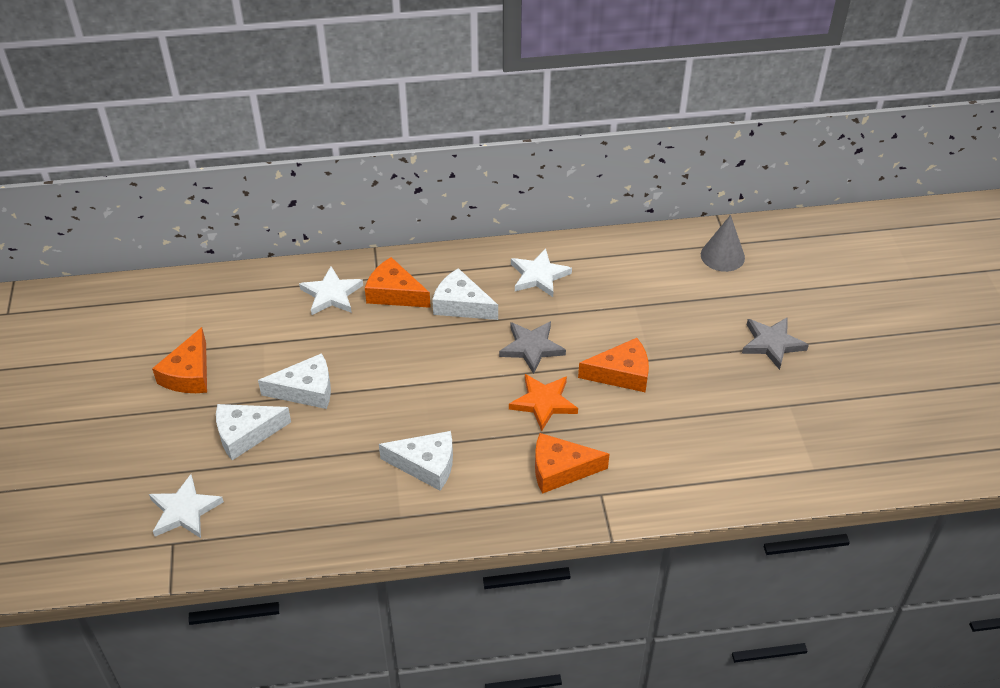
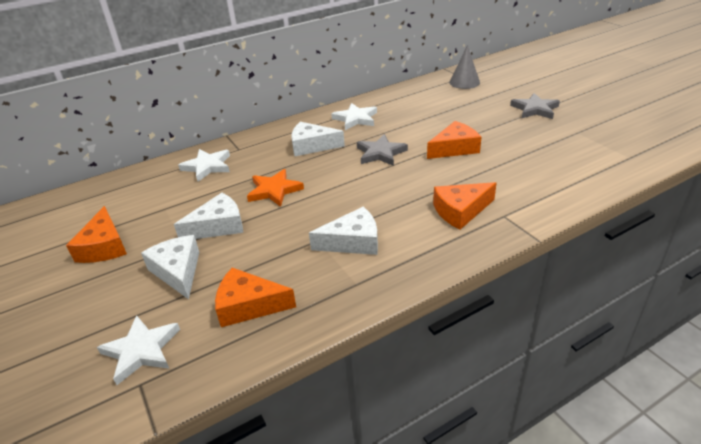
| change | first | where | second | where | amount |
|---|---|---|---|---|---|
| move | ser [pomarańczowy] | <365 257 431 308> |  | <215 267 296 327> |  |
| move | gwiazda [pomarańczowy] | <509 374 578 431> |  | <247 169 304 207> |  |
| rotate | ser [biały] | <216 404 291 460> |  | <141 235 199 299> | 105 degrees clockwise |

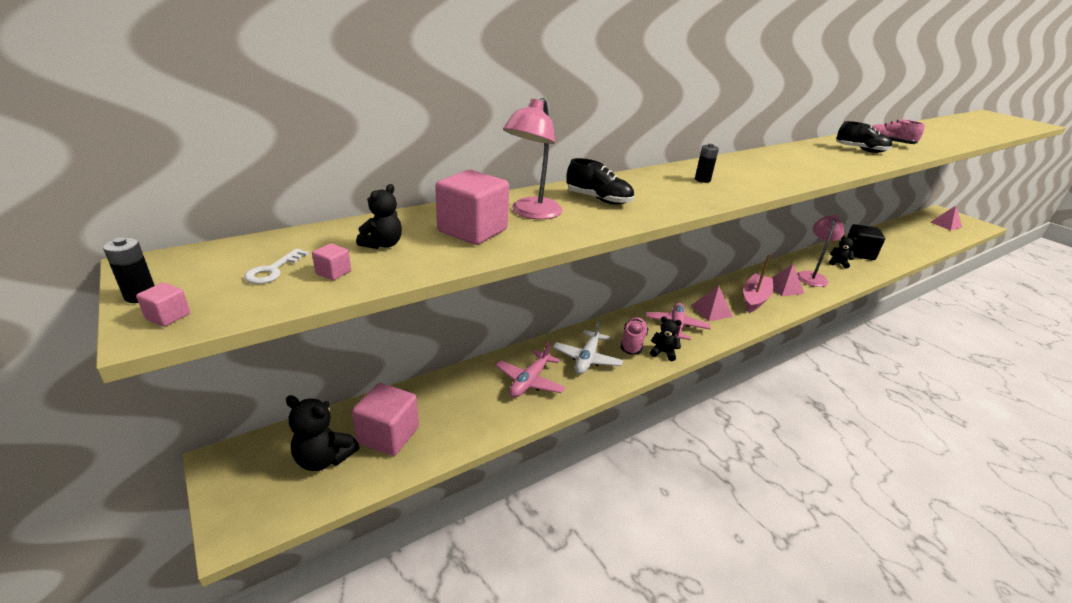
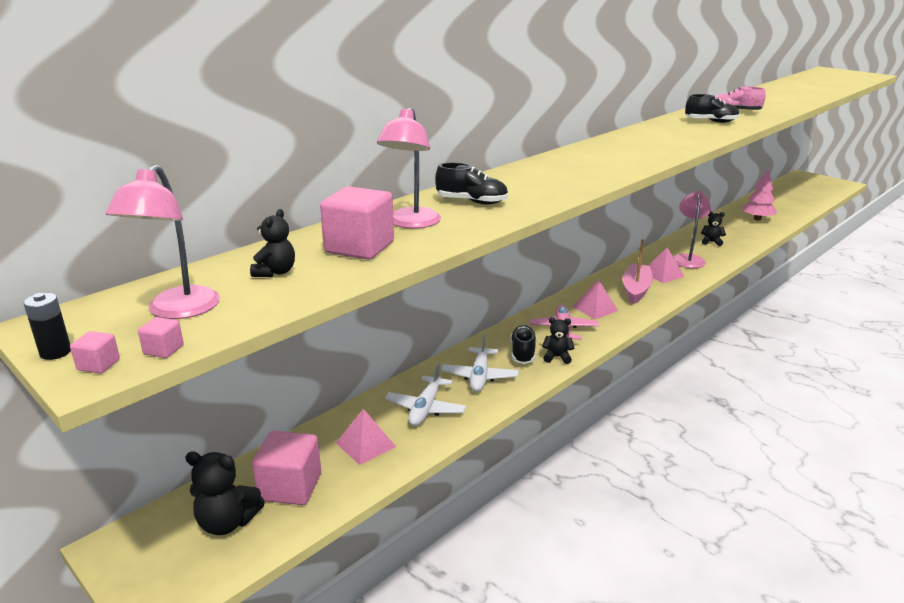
| change | first | where | second | where | amount |
|---|---|---|---|---|---|
| delete | bateria [czarny] | <695 144 719 183> |  |  |  |
| move | piramida [różowy] | <930 206 962 231> |  | <336 409 396 465> |  |
| delete | sześcian [czarny] | <847 224 885 260> |  |  |  |
| move | sześcian [różowy] | <312 243 351 280> |  | <138 317 184 358> |  |
| replace | klucz [biały] | <244 248 309 284> | lampka [różowy] | <106 164 220 319> |  |
| recolor | but [różowy] | <620 317 648 355> | but [czarny] | <510 325 536 364> |  |
| recolor | samolot [różowy] | <495 341 565 398> | samolot [biały] | <385 363 466 426> |  |
| insert |  |  | drzewko [różowy] | <742 169 777 221> |  |

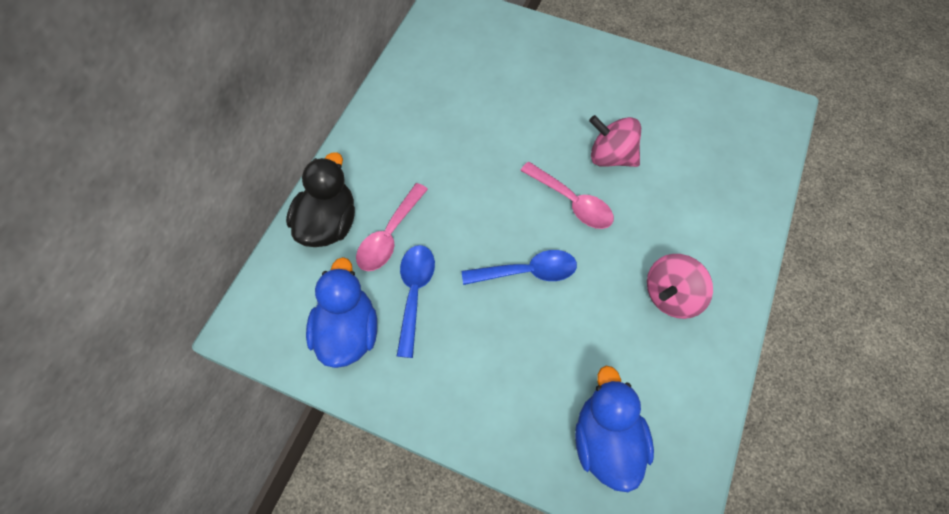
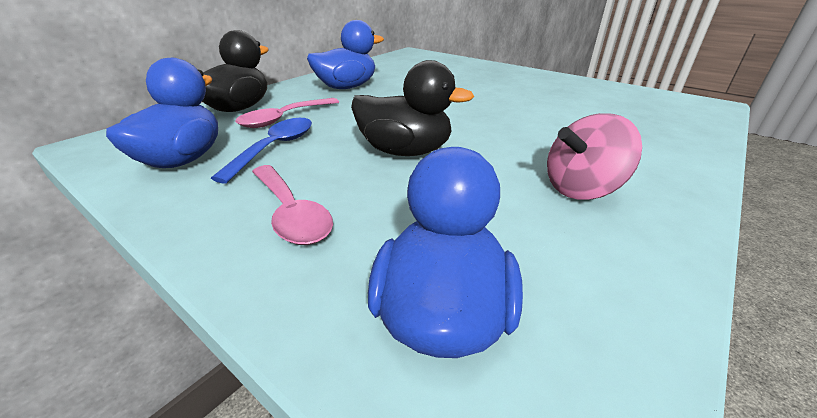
| change | first | where | second | where | amount |
|---|---|---|---|---|---|
| delete | bączek [różowy] | <589 115 641 167> |  |  |  |
| move | łyżka [różowy] | <520 162 614 229> |  | <252 165 333 245> |  |
| replace | łyżka [niebieski] | <462 250 577 285> | kaczka [czarny] | <351 60 475 156> |  |
| insert |  |  | kaczka [niebieski] | <307 20 384 89> |  |

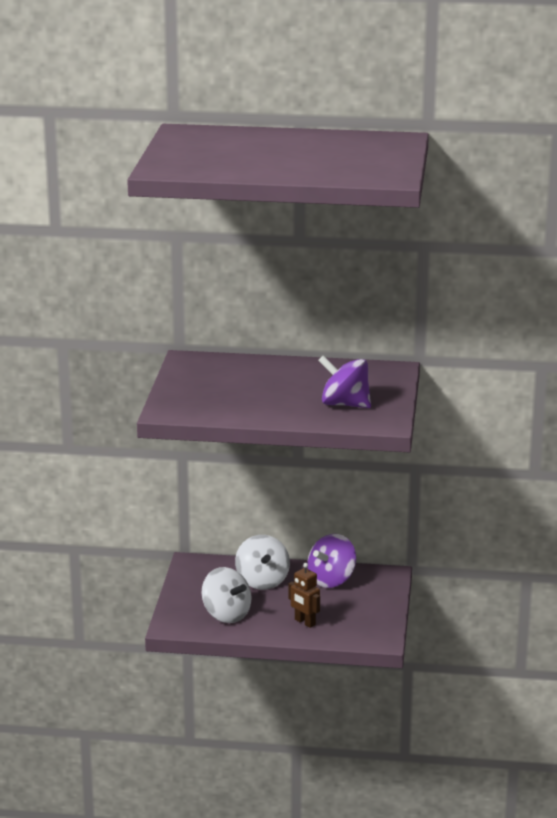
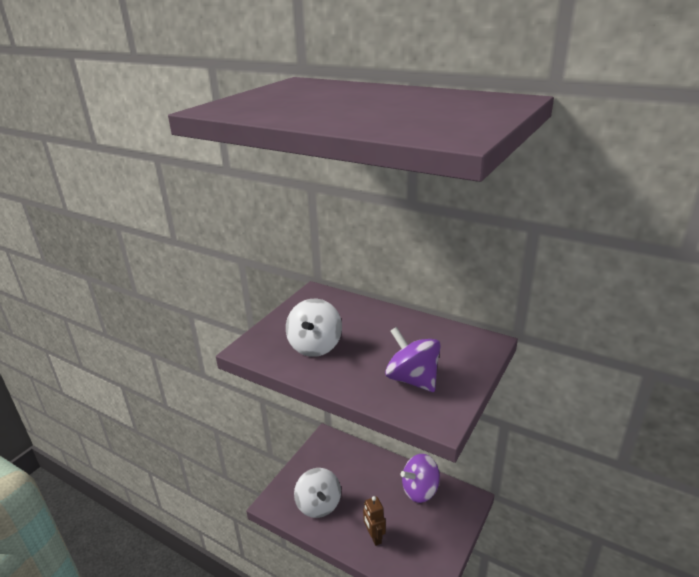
| change | first | where | second | where | amount |
|---|---|---|---|---|---|
| move | bączek [biały] | <235 535 290 590> |  | <286 299 342 357> |  |

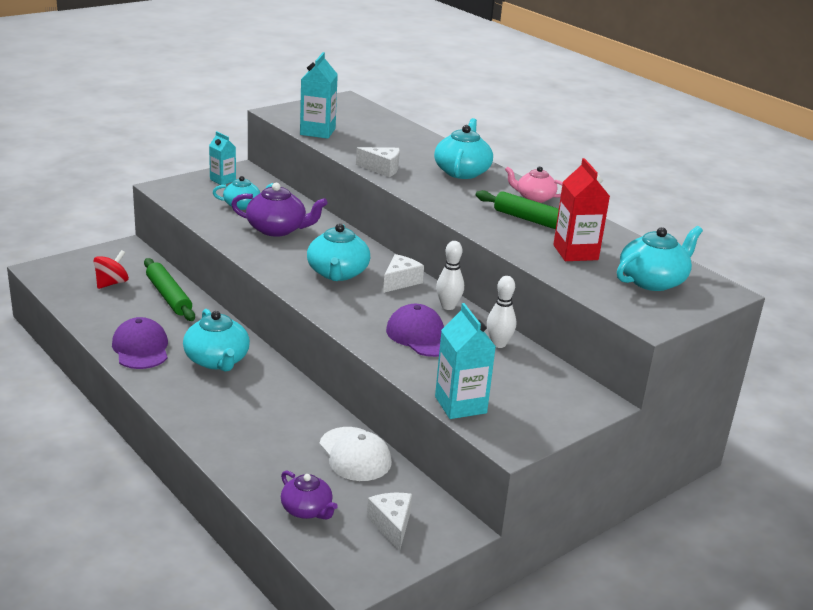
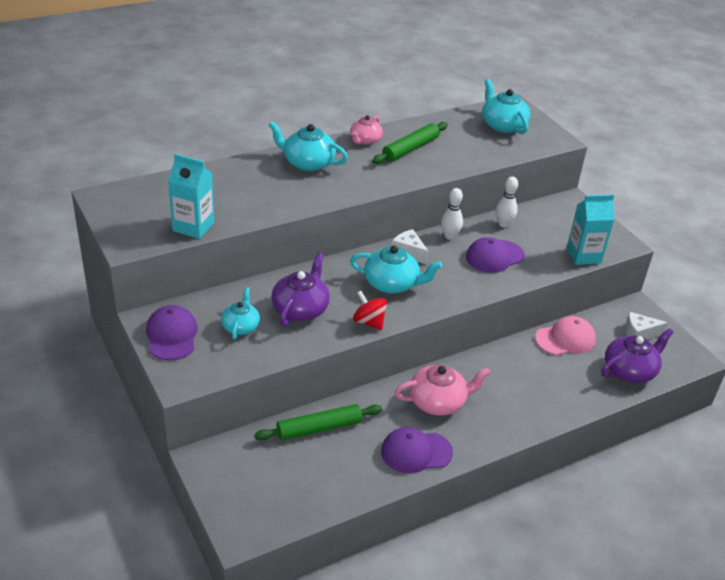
| change | first | where | second | where | amount |
|---|---|---|---|---|---|
| replace | karton mleka [turkusowy] | <209 131 236 185> | czapka [fioletowy] | <146 305 198 360> |  |
| delete | ser [biały] | <356 147 400 177> |  |  |  |
| delete | karton mleka [czerwony] | <553 158 610 261> |  |  |  |
| move | bączek [czerwony] | <94 250 129 289> |  | <353 291 387 330> |  |
| recolor | imbryk [turkusowy] | <183 309 250 371> | imbryk [różowy] | <395 365 490 416> |  |
| recolor | czapka [biały] | <319 427 392 481> | czapka [różowy] | <535 316 596 355> |  |
| resize | imbryk [fioletowy] | <281 470 338 519> |  | <601 328 674 383> | x1.53 |

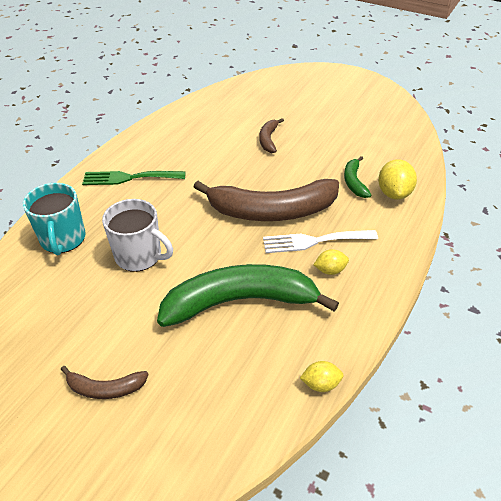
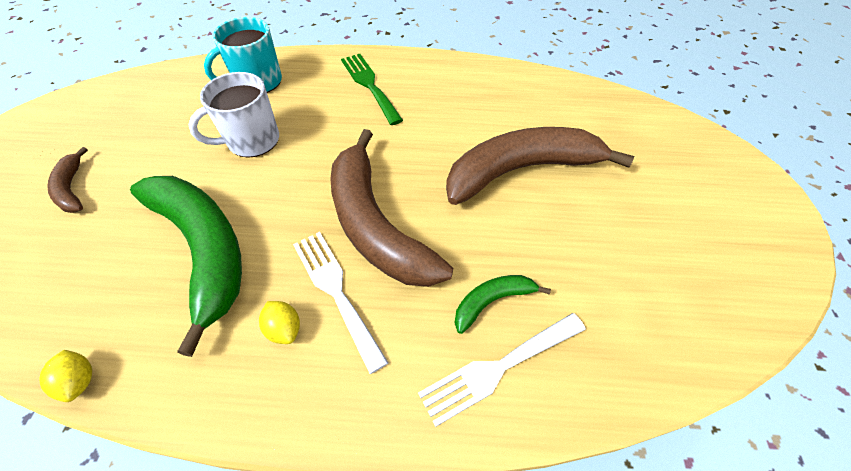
| change | first | where | second | where | amount |
|---|---|---|---|---|---|
| resize | banan [brązowy] | <260 118 284 153> |  | <446 127 634 205> | x2.20 |
| replace | cytryna [żółty] | <378 159 417 200> | widelec [biały] | <418 313 586 427> |  |
| rotate | kubek [biały] | <102 199 173 272> |  | <188 72 279 157> | 60 degrees clockwise |

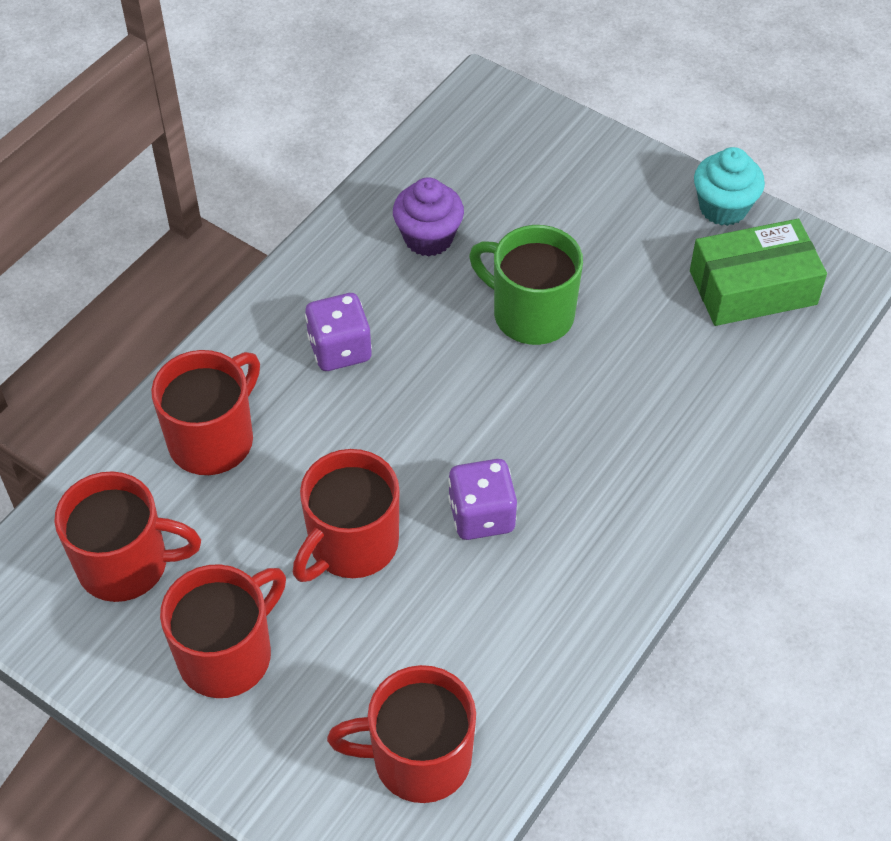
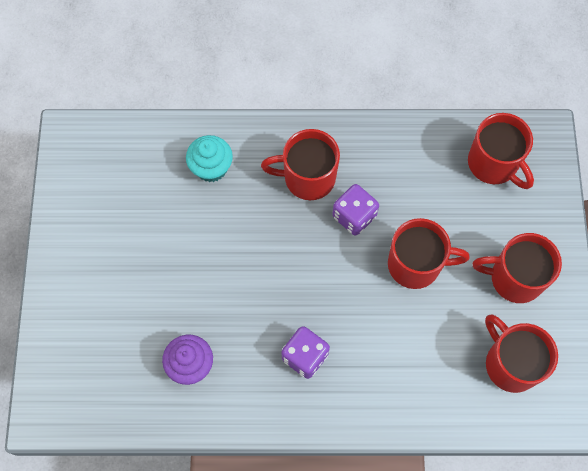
| change | first | where | second | where | amount |
|---|---|---|---|---|---|
| move | muffinka [turkusowy] | <694 147 765 226> |  | <186 135 233 182> |  |
| delete | pudełko [zielony] | <690 219 827 326> |  |  |  |
| delete | kubek [zielony] | <469 225 583 345> |  |  |  |
| move | kubek [czerwony] | <151 350 260 475> |  | <261 129 340 200> |  |

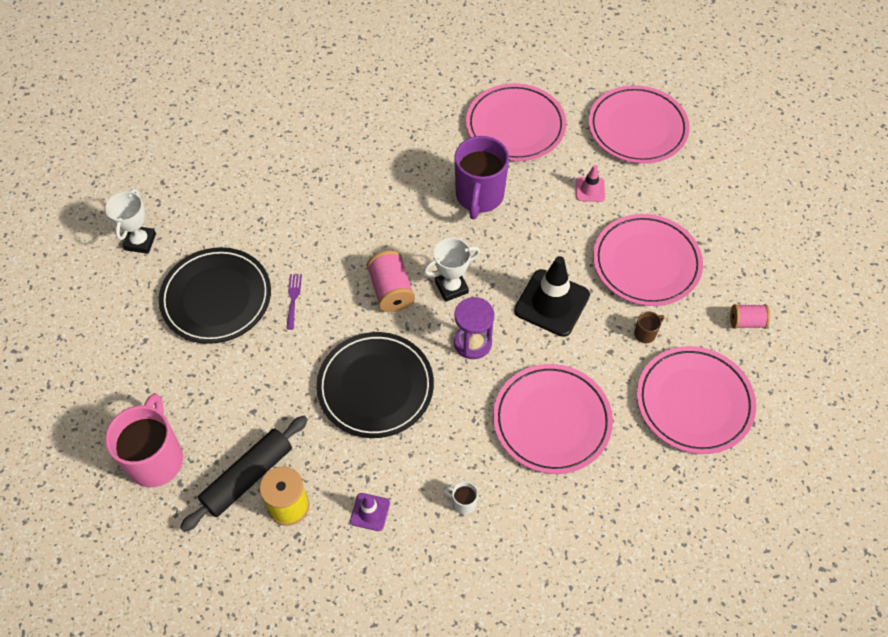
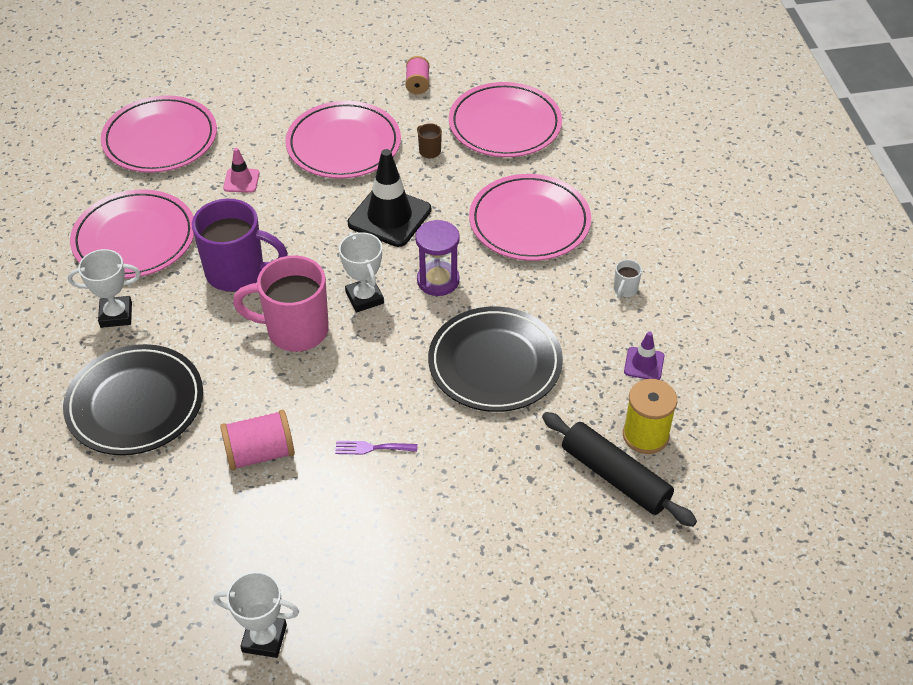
| change | first | where | second | where | amount |
|---|---|---|---|---|---|
| move | talerz [czarny] | <159 247 271 344> |  | <63 344 203 455> |  |
| move | szpulka [różowy] | <367 250 415 312> |  | <220 410 295 471> |  |
| move | kubek [różowy] | <105 393 183 487> |  | <233 256 329 352> |  |
| insert |  |  | puchar [biały] | <68 249 141 328> |  |

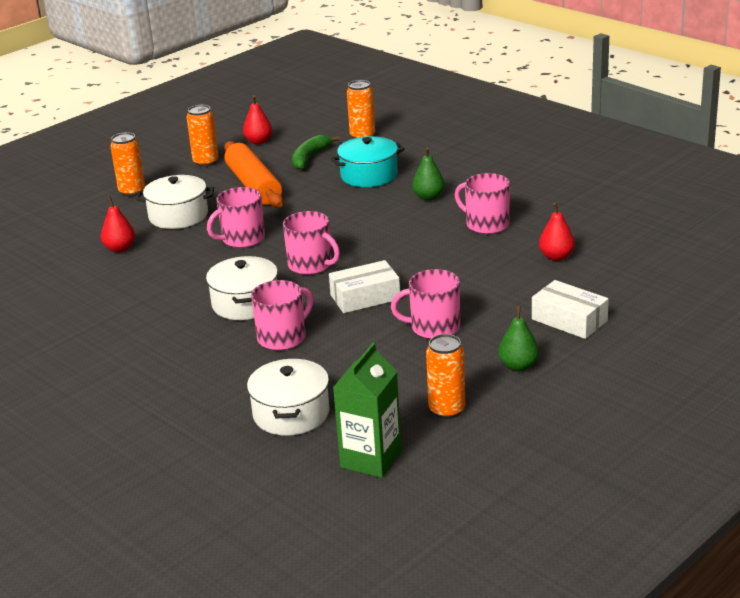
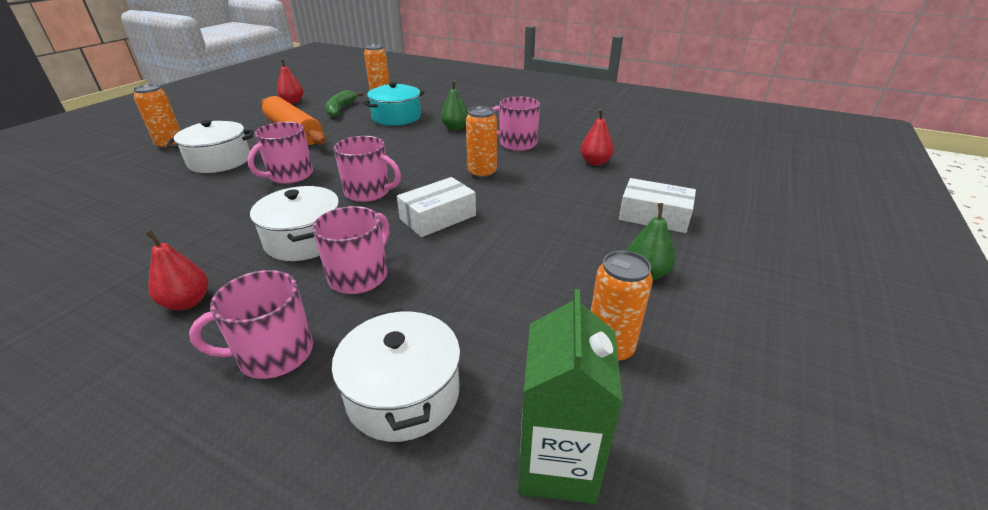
| change | first | where | second | where | amount |
|---|---|---|---|---|---|
| move | puszka [pomarańczowy] | <187 105 219 167> |  | <466 106 497 179> |  |
| move | gruszka [czerwony] | <101 196 135 253> |  | <145 230 208 310> |  |
| move | kubek [różowy] | <391 269 460 339> |  | <189 270 313 379> |  |

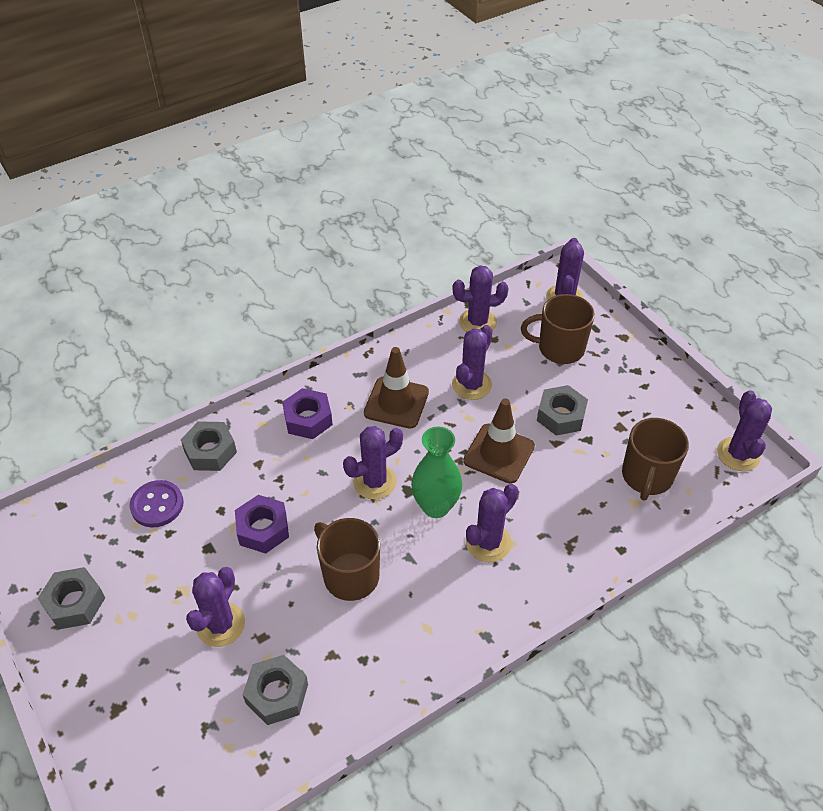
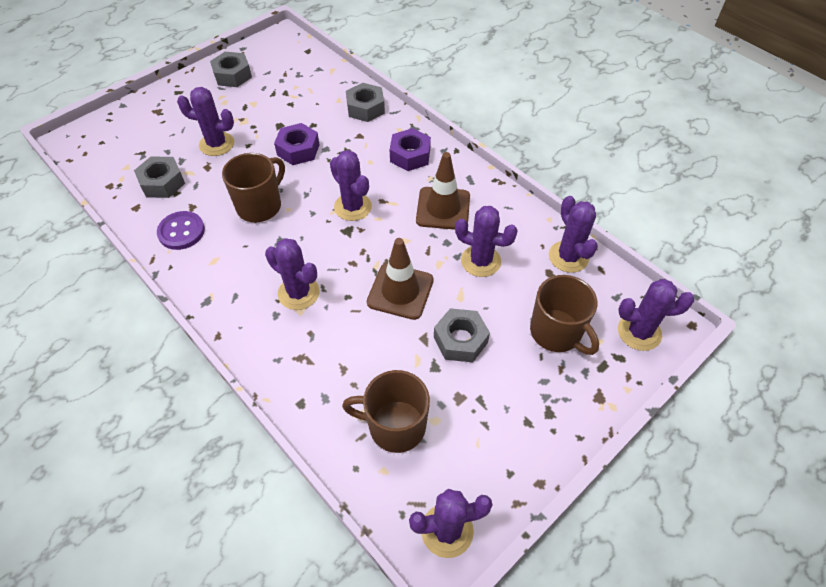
| change | first | where | second | where | amount |
|---|---|---|---|---|---|
| rotate | kubek [brązowy] | <521 294 595 364> |  | <530 275 599 355> | 150 degrees clockwise |
| delete | wazon [zielony] | <411 426 462 518> |  |  |  |
| move | guzik [fioletowy] | <129 480 184 528> |  | <157 211 205 250> |  |

